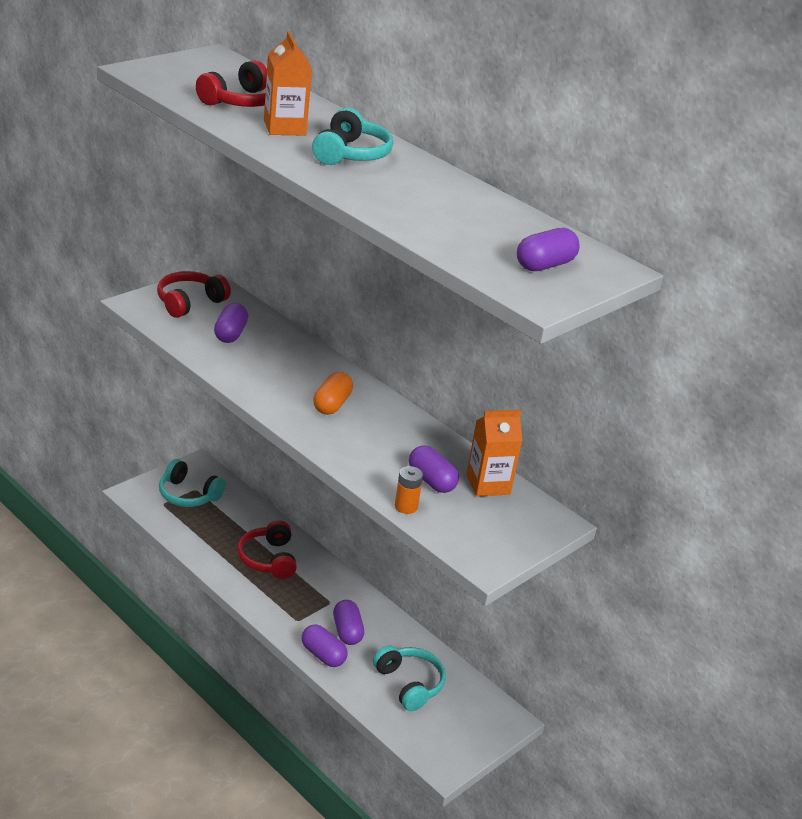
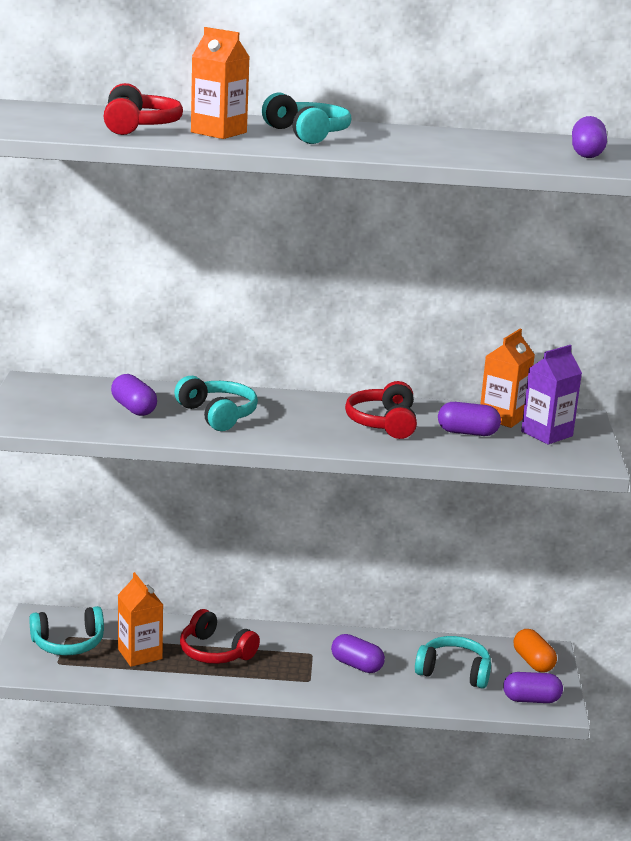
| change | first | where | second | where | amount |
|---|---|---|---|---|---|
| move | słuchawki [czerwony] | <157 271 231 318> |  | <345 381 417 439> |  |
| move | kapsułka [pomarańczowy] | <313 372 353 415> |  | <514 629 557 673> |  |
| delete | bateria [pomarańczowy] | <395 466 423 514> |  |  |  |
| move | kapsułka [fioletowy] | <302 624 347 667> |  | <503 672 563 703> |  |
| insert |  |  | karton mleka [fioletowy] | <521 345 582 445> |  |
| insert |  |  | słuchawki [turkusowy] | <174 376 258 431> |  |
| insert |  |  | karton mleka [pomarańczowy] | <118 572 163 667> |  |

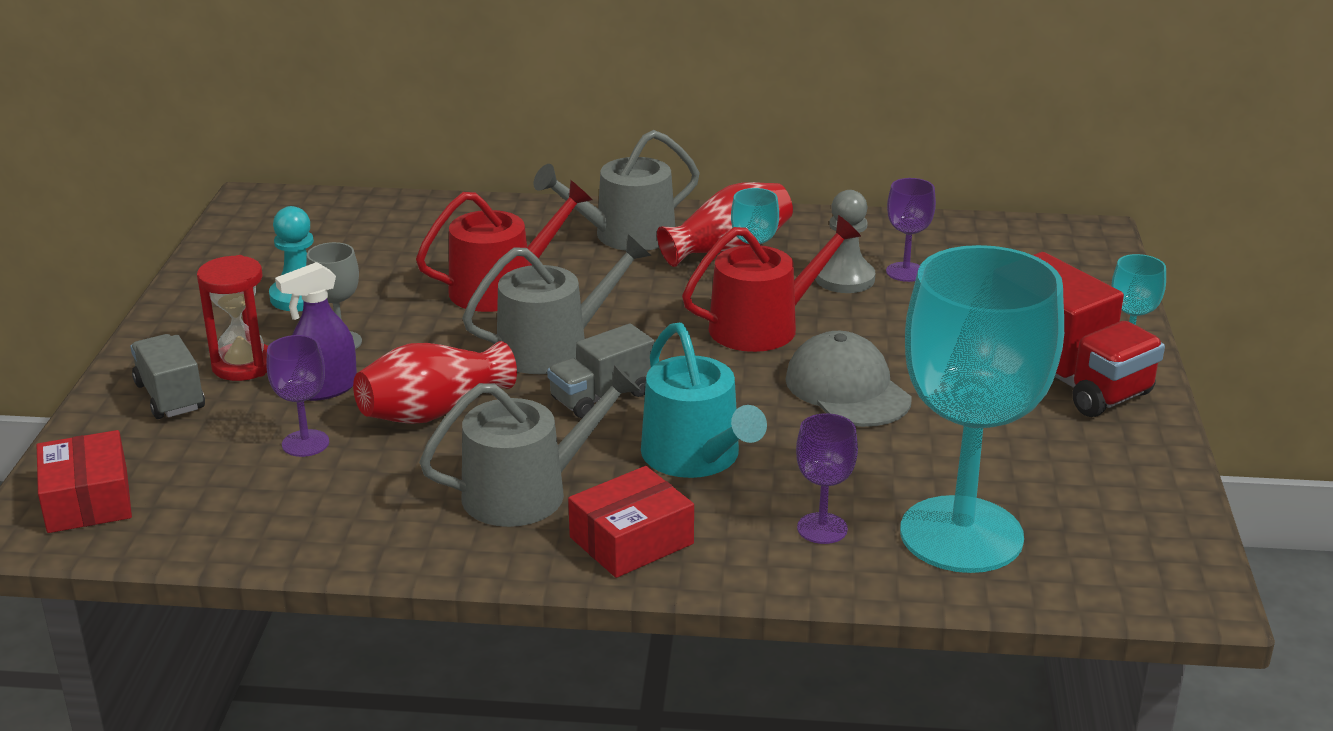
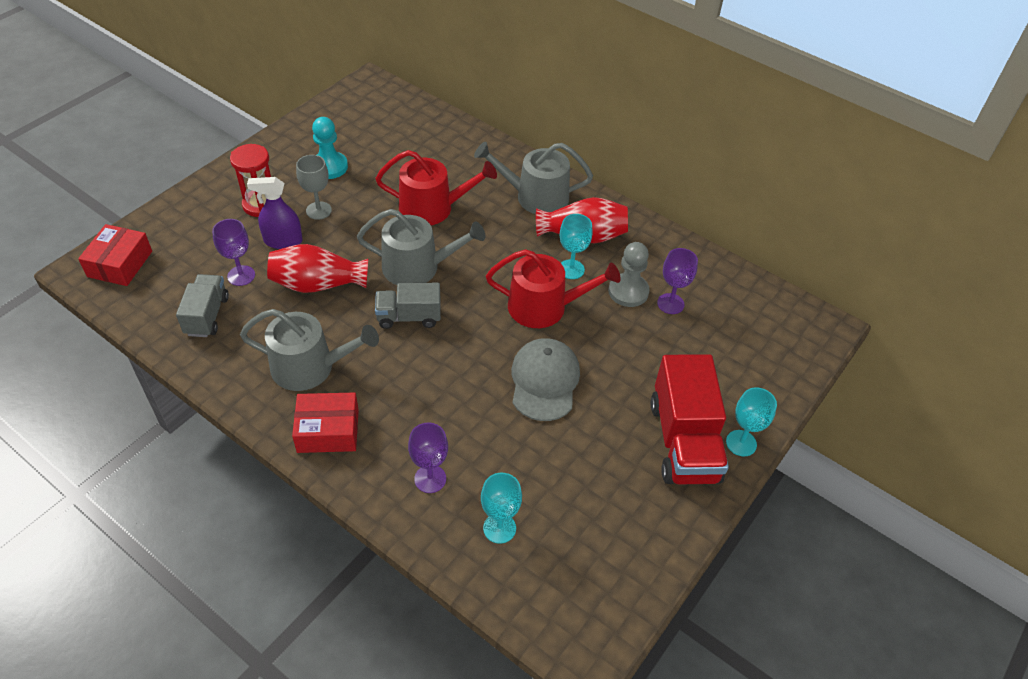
| change | first | where | second | where | amount |
|---|---|---|---|---|---|
| resize | kielich [turkusowy] | <900 245 1064 573> |  | <481 473 522 544> | x0.41 |
| delete | konewka [turkusowy] | <641 322 767 478> |  |  |  |
| move | ciężarówka [szary] | <130 334 205 419> |  | <176 274 229 337> |  |

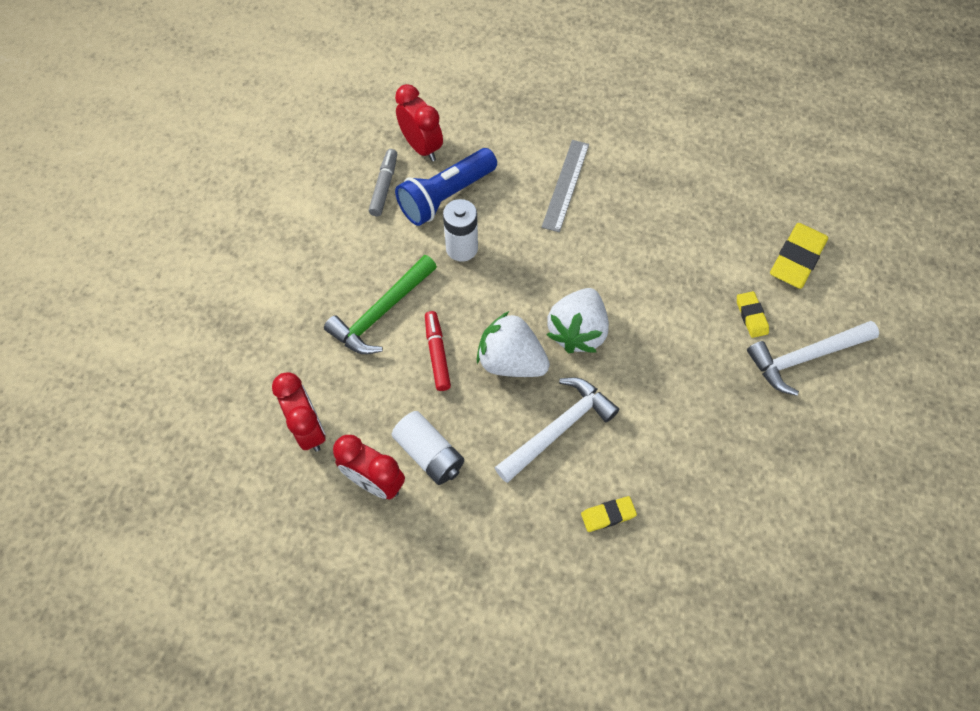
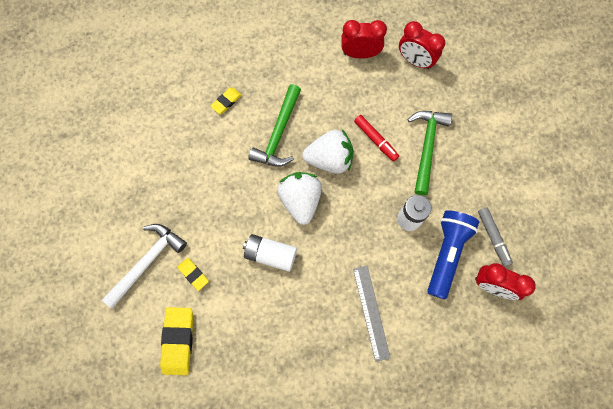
| change | first | where | second | where | amount |
|---|---|---|---|---|---|
| recolor | młotek [biały] | <494 377 619 483> | młotek [zielony] | <248 84 301 167> |  |
| move | bateria [biały] | <392 411 464 485> |  | <243 234 297 272> |  |

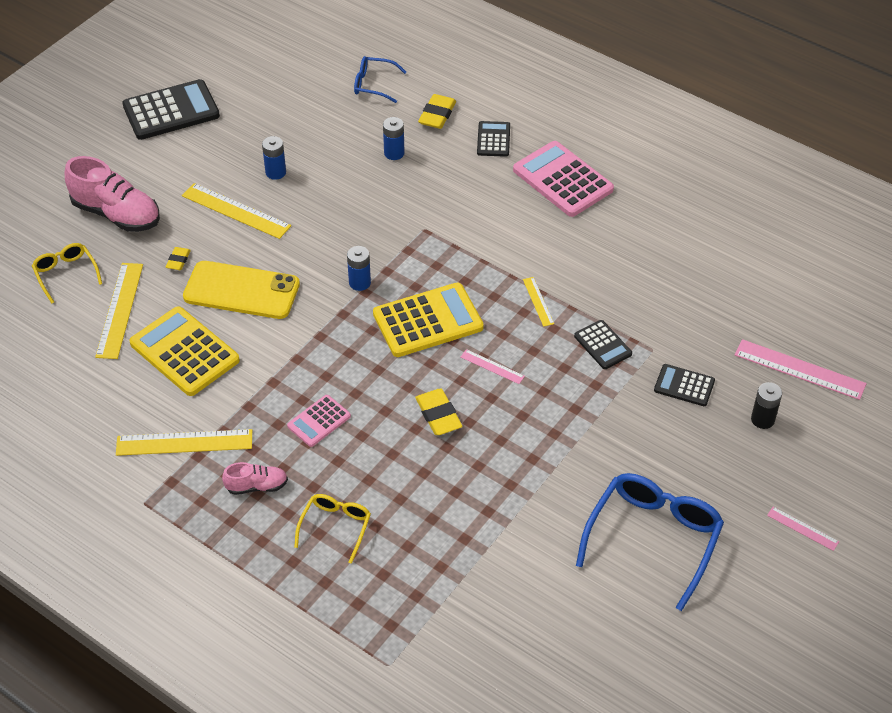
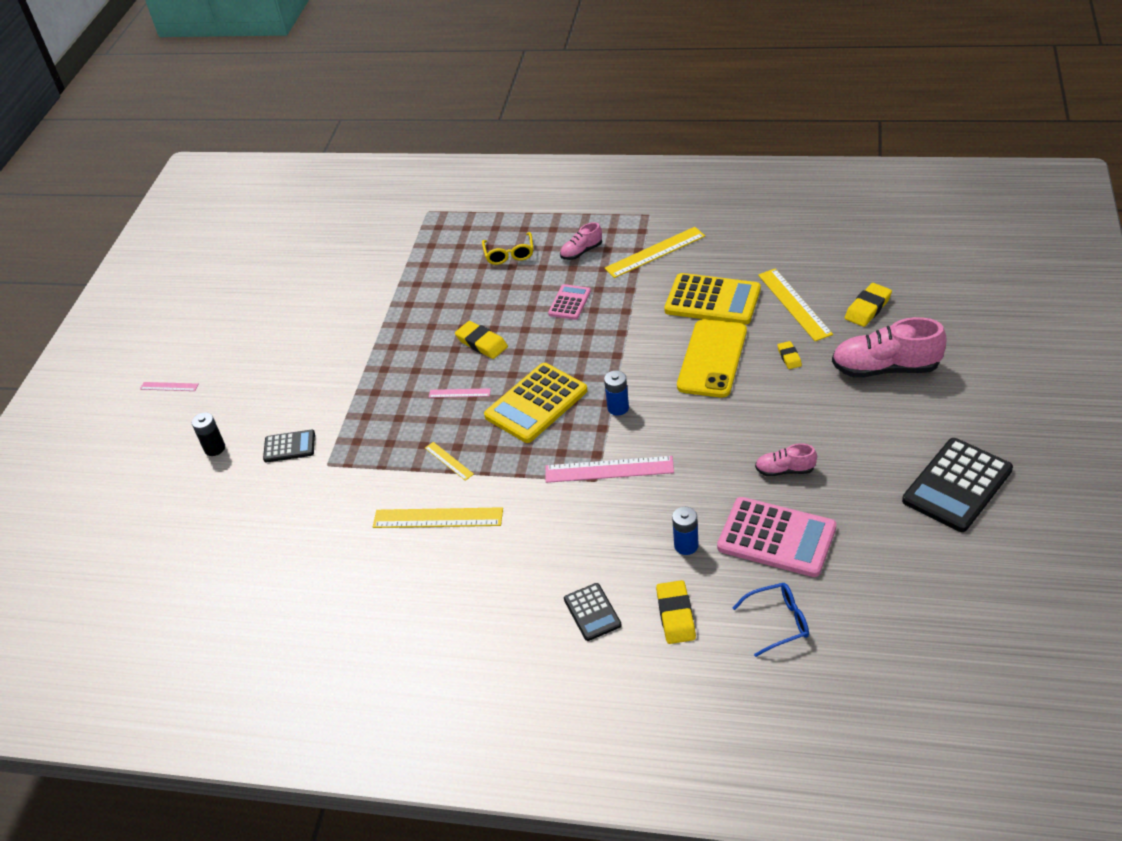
| change | first | where | second | where | amount |
|---|---|---|---|---|---|
| replace | bateria [niebieski] | <262 136 286 180> | but [różowy] | <755 443 817 477> |  |
| move | kalkulator [różowy] | <513 141 614 217> |  | <717 497 836 577> |  |
| move | linijka [żółty] | <182 183 291 239> |  | <373 507 503 528> |  |
| replace | okulary [żółty] | <32 243 102 303> | gumka do mazania [żółty] | <845 283 892 327> |  |
| rotate | telefon [żółty] | <183 261 300 319> |  | <677 319 747 398> | 60 degrees counterclockwise |
| delete | kalkulator [czarny] | <574 320 632 369> |  |  |  |
| move | linijka [różowy] | <735 339 867 400> |  | <545 456 674 483> |  |
| delete | okulary [niebieski] | <576 473 724 611> |  |  |  |

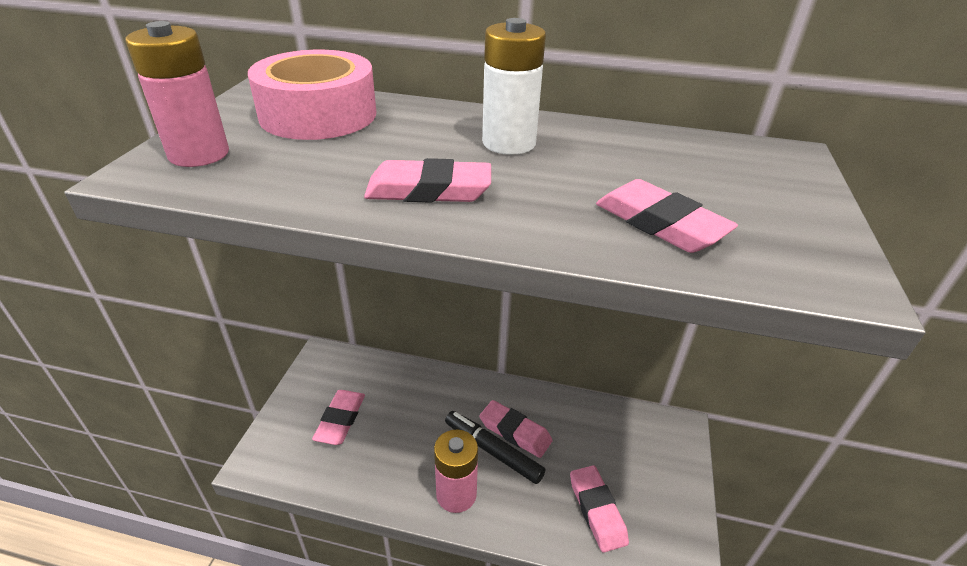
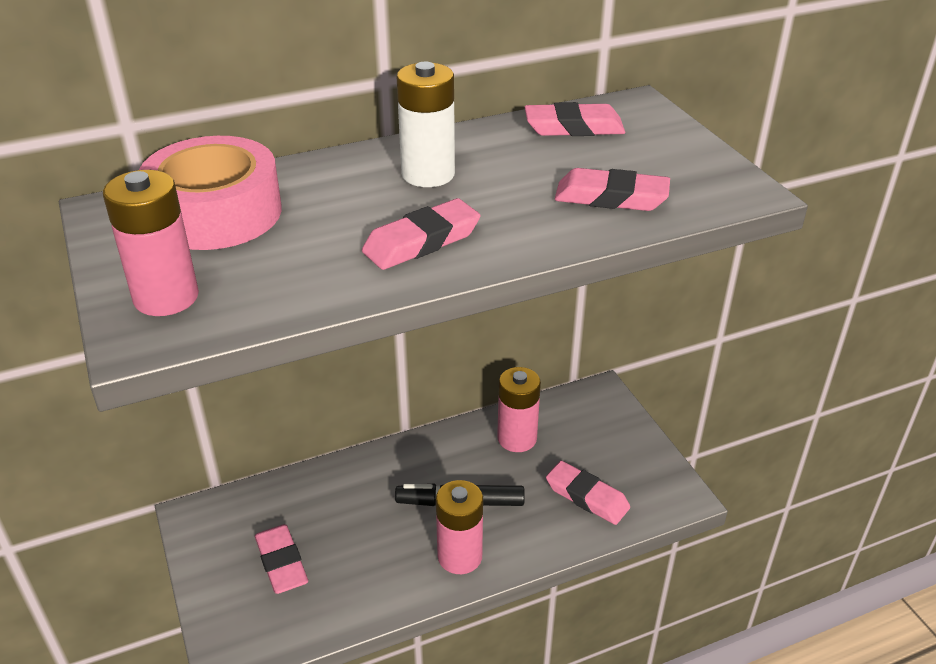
| change | first | where | second | where | amount |
|---|---|---|---|---|---|
| move | gumka do mazania [różowy] | <479 400 553 458> |  | <525 102 625 136> |  |
| insert |  |  | bateria [różowy] | <497 367 541 452> |  |

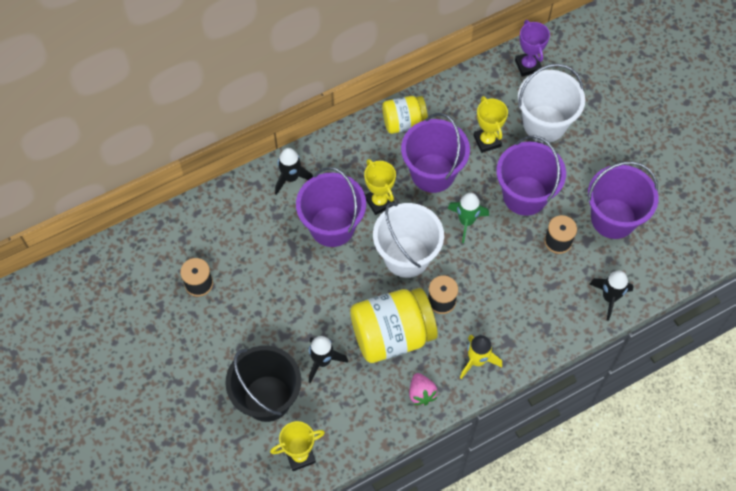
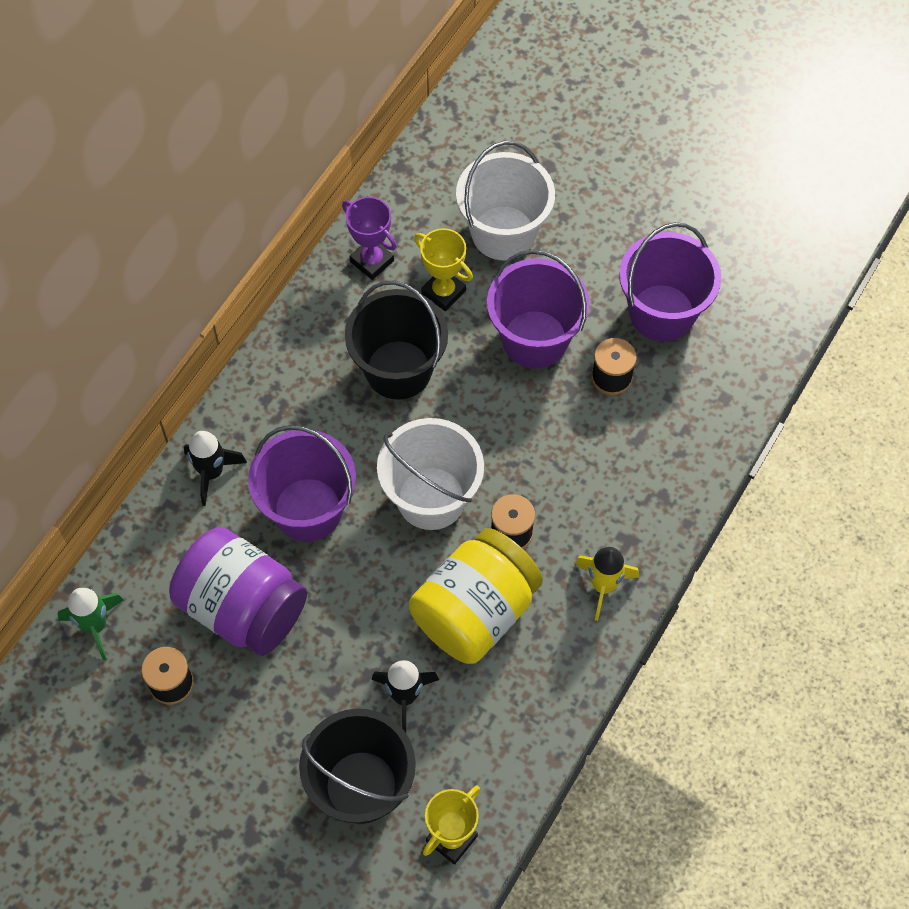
| change | first | where | second | where | amount |
|---|---|---|---|---|---|
| move | puchar [fioletowy] | <515 20 550 77> |  | <342 197 397 280> |  |
| delete | słoik [żółty] | <382 96 428 134> |  |  |  |
| recolor | wiadro [fioletowy] | <401 113 470 193> | wiadro [czarny] | <345 280 448 399> |  |
| delete | puchar [żółty] | <364 159 396 215> |  |  |  |
| move | rakieta [zielony] | <448 192 489 243> |  | <58 588 124 660> |  |
| delete | rakieta [czarny] | <589 271 634 321> |  |  |  |
| delete | truskawka [różowy] | <409 373 438 405> |  |  |  |
| insert |  |  | słoik [fioletowy] | <169 527 307 656> |  |

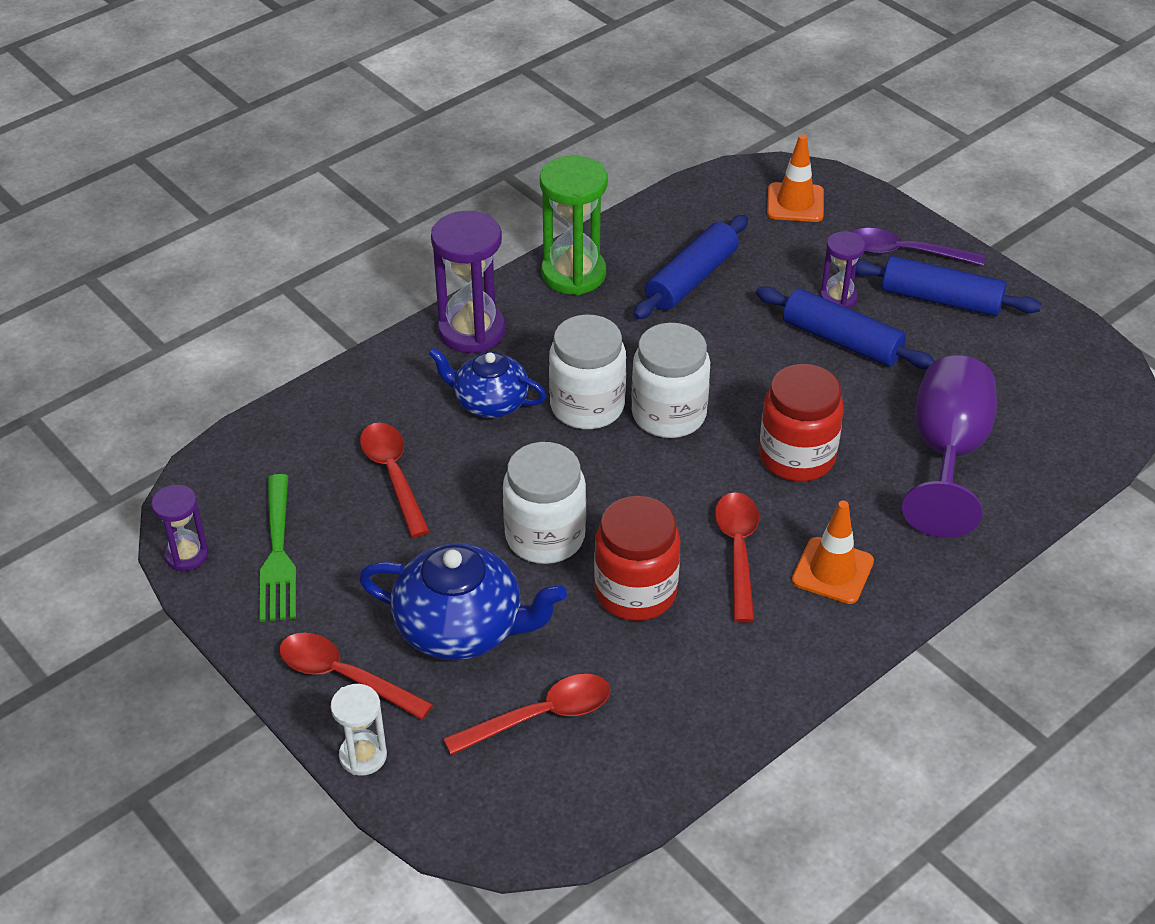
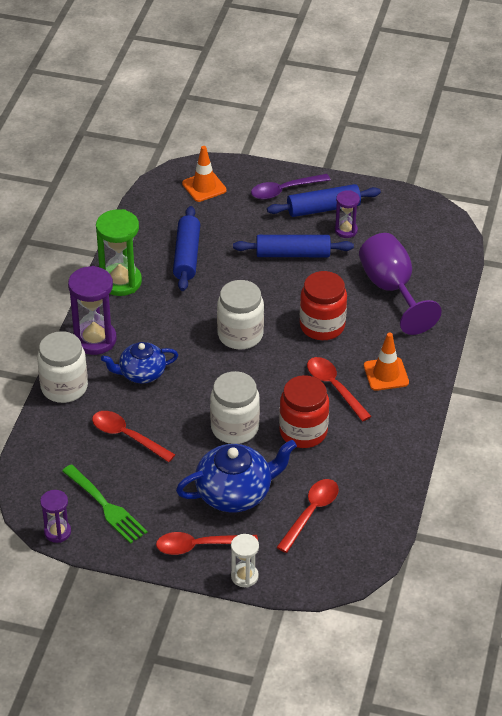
| change | first | where | second | where | amount |
|---|---|---|---|---|---|
| move | klepsydra [fioletowy] | <820 231 866 309> |  | <335 190 360 238> |  |
| move | słoik [biały] | <549 314 626 429> |  | <37 331 88 403> |  |

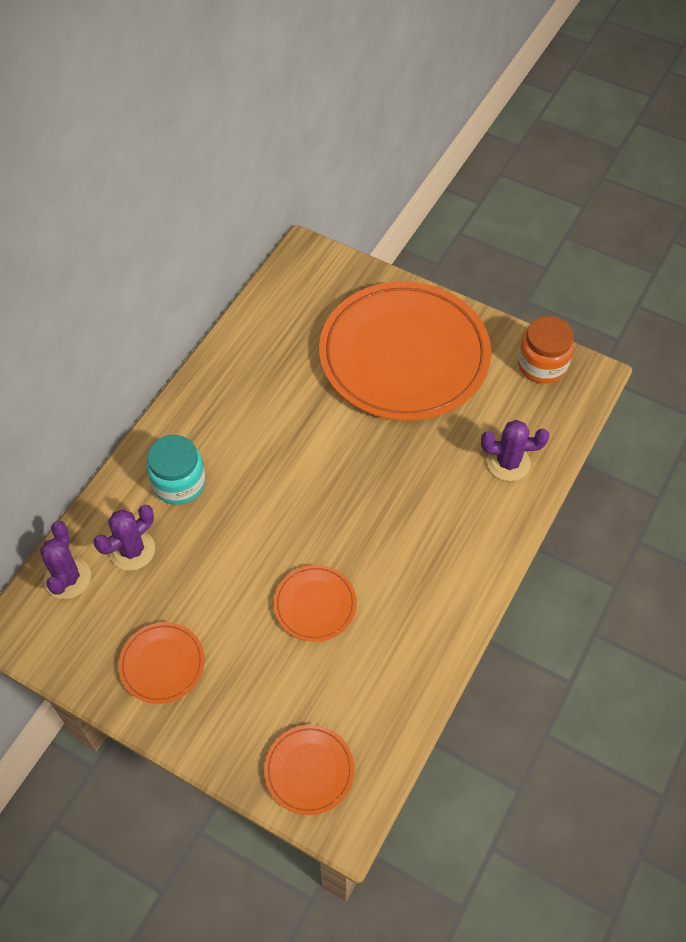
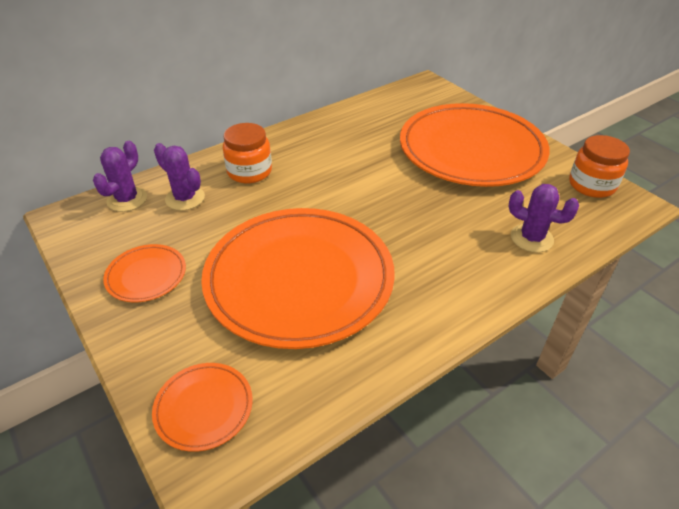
| change | first | where | second | where | amount |
|---|---|---|---|---|---|
| recolor | słoik [turkusowy] | <146 435 206 505> | słoik [pomarańczowy] | <223 123 272 183> |  |
| rotate | kaktus [fioletowy] | <94 505 155 571> |  | <154 143 205 210> | 60 degrees clockwise |
| resize | talerz [pomarańczowy] | <274 565 357 642> |  | <201 208 395 349> | x2.36 |

